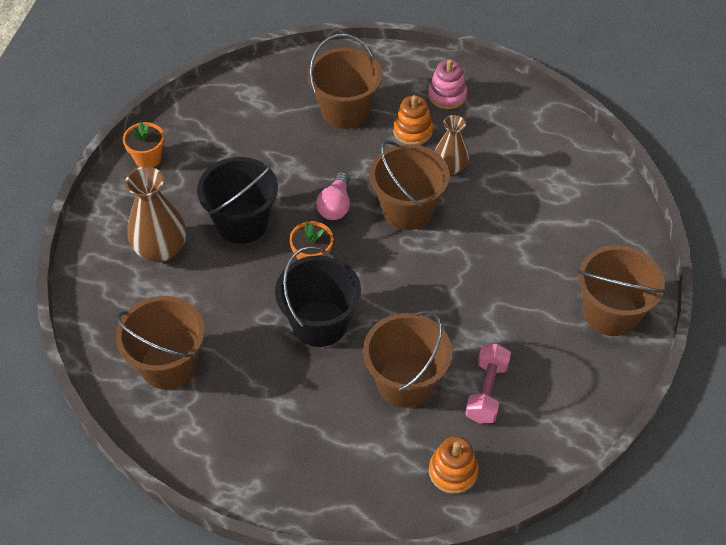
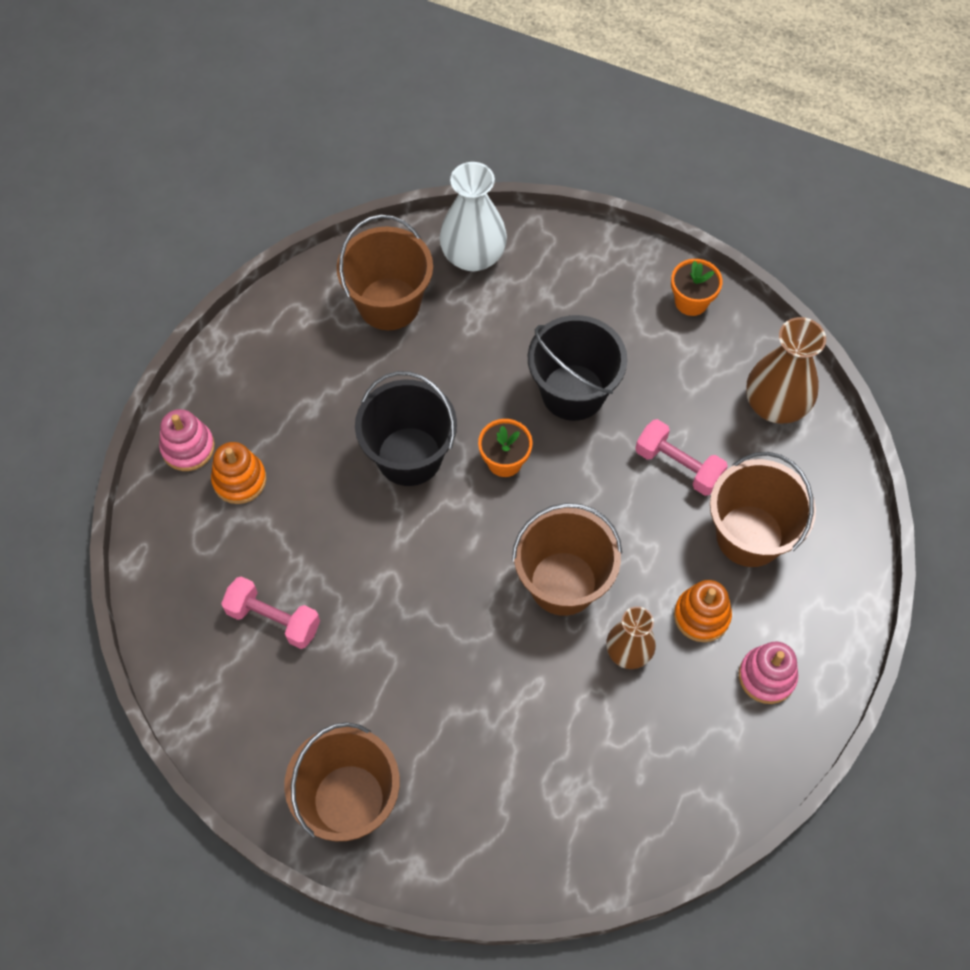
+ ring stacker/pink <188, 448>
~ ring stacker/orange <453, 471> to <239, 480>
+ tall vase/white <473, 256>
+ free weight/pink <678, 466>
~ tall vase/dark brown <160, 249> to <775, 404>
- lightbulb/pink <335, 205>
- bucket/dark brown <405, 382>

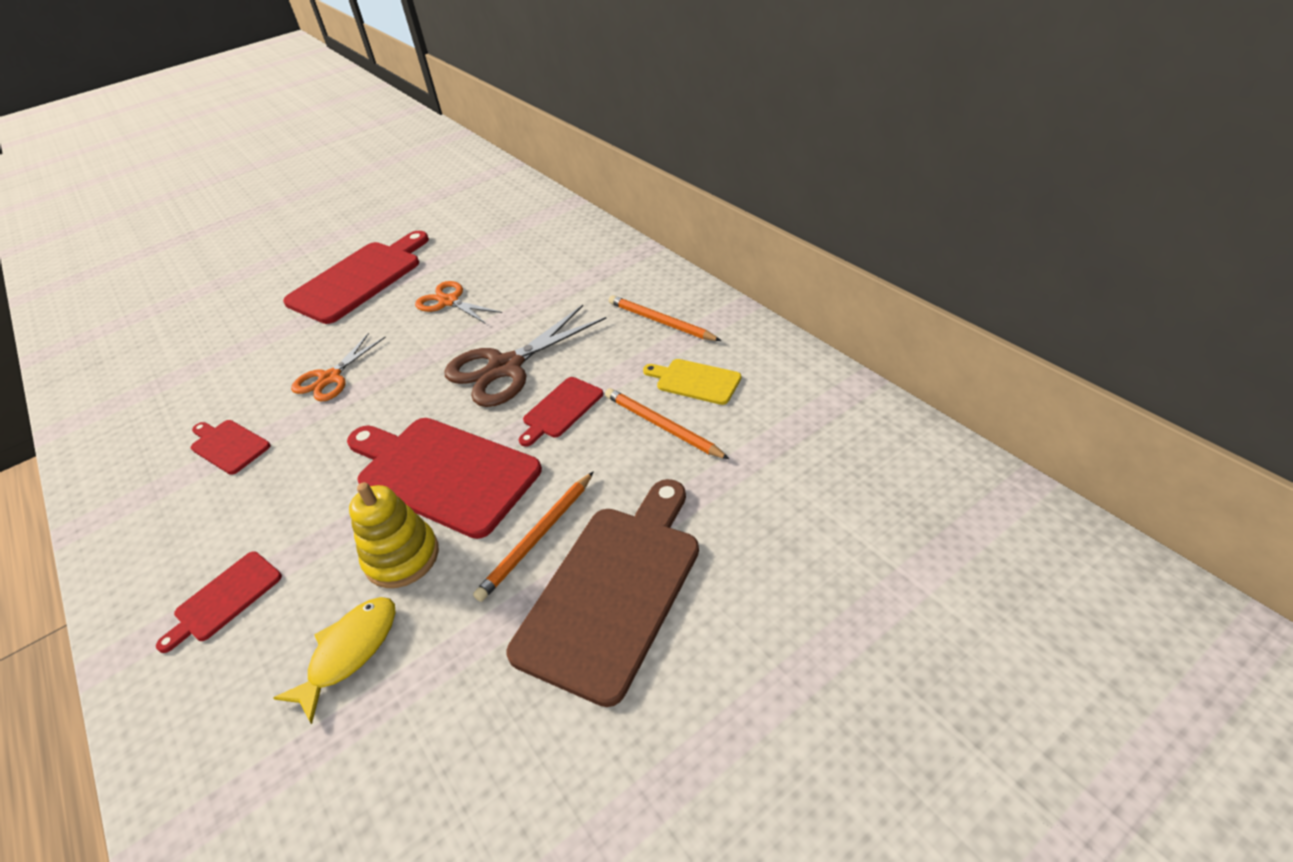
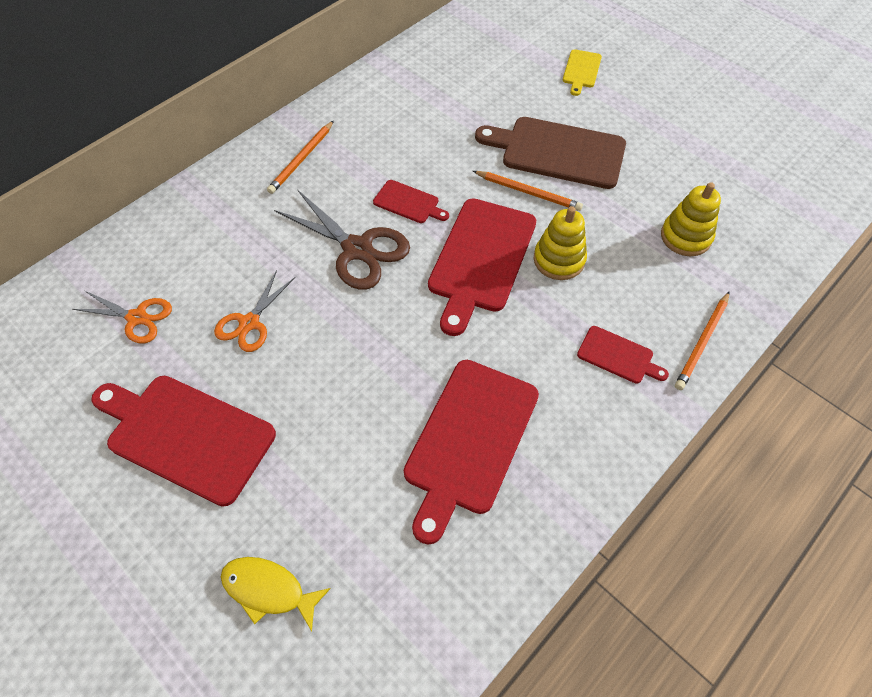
~ shears/orange <330, 378> to <137, 317>
~ toy fish/golden <349, 652> to <269, 590>
~ chopping board/red <228, 445> = <469, 441> x2.04
~ chopping board/golden <695, 381> to <581, 71>
+ ring stacker/golden <685, 237>
~ lead pencil/orange <662, 426> to <702, 342>

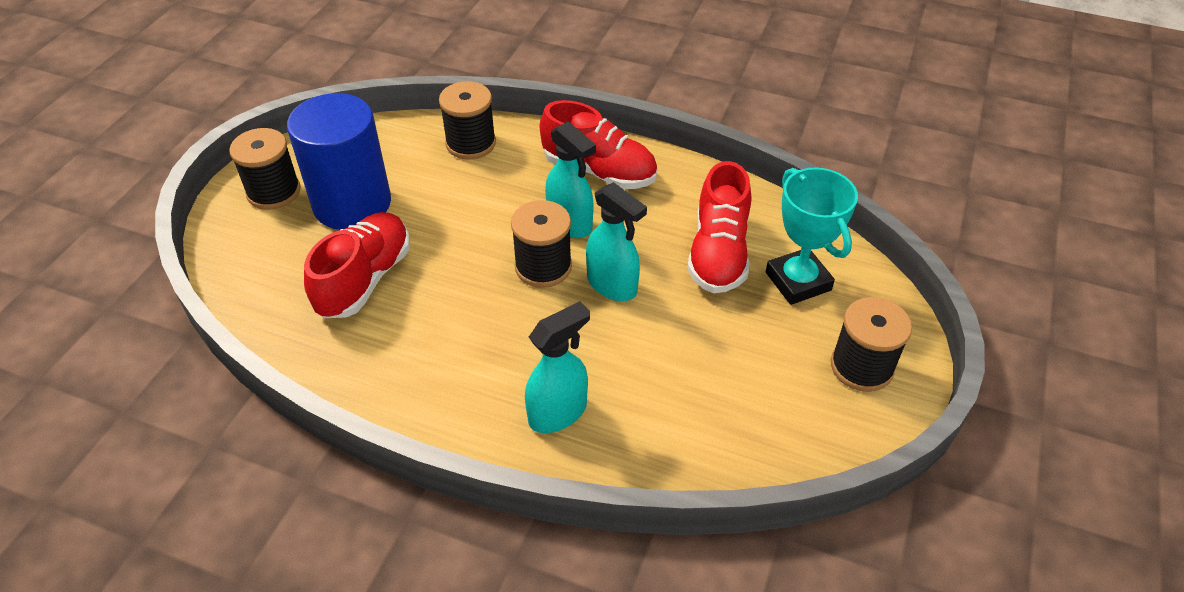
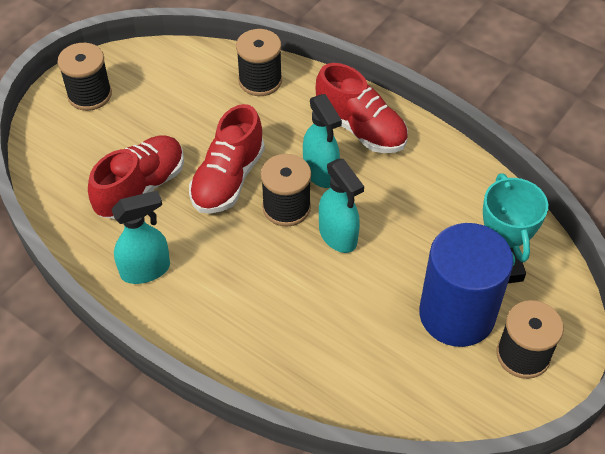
~ spray cleaner/teal <558, 412> to <146, 270>
~ sneaker/red <718, 253> to <228, 179>
~ solid cylinder/royal blue <352, 204> to <457, 314>

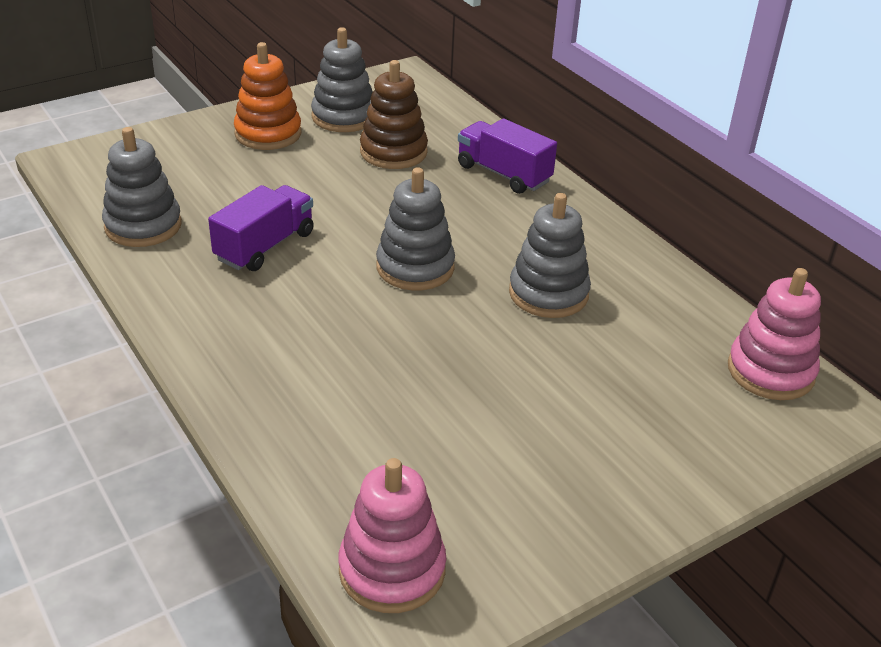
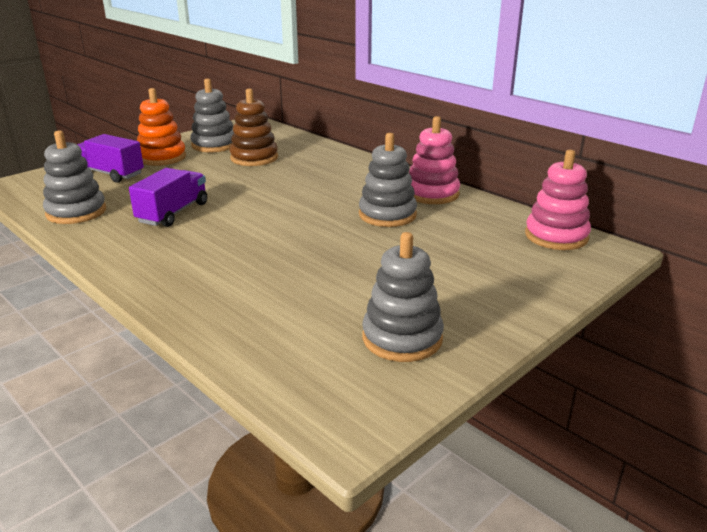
~ toy truck/purple <503, 174> to <110, 174>
~ ring stacker/ash-grey <415, 267> to <402, 338>
~ ring stacker/pink <392, 570> to <432, 194>

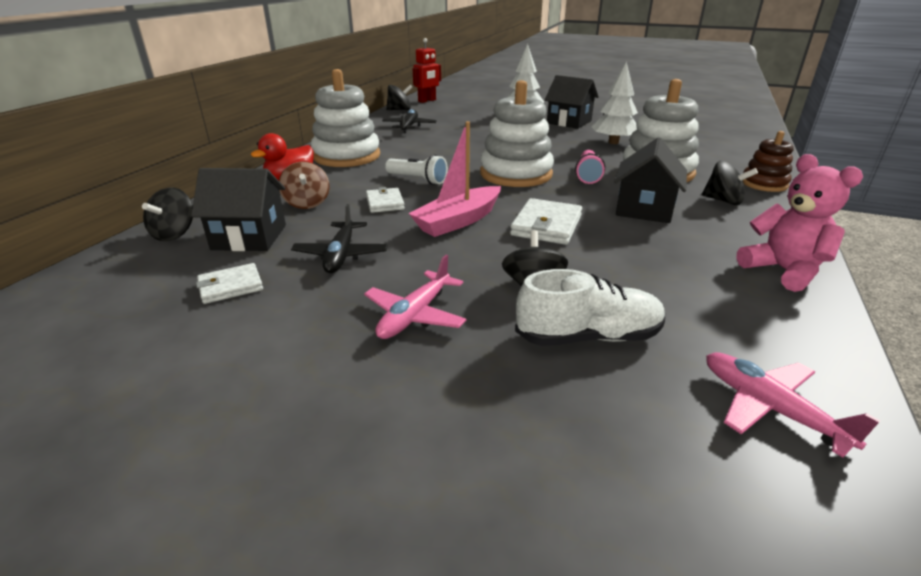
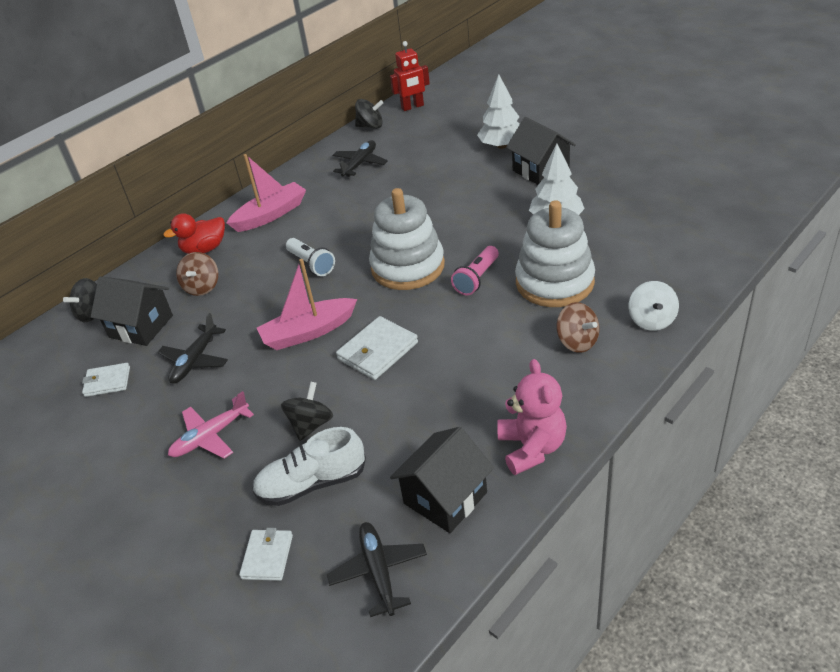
~ ring stacker/white <347, 156> to sailboat/pink <270, 215>
~ card wallet/white <385, 203> to <267, 557>
~ sneaker/white <588, 337> = <312, 483> 150 degrees clockwise
~ plane/pink <769, 408> to plane/black <379, 571>
~ cottage/black <644, 209> to <445, 498>
~ spinning top/black <723, 201> to spinning top/dark brown <577, 342>
~ ring stacker/dark brown <764, 184> to spinning top/white <651, 320>

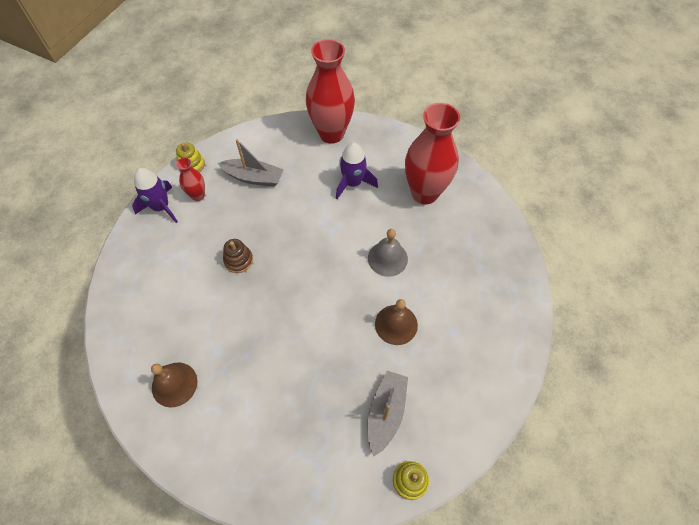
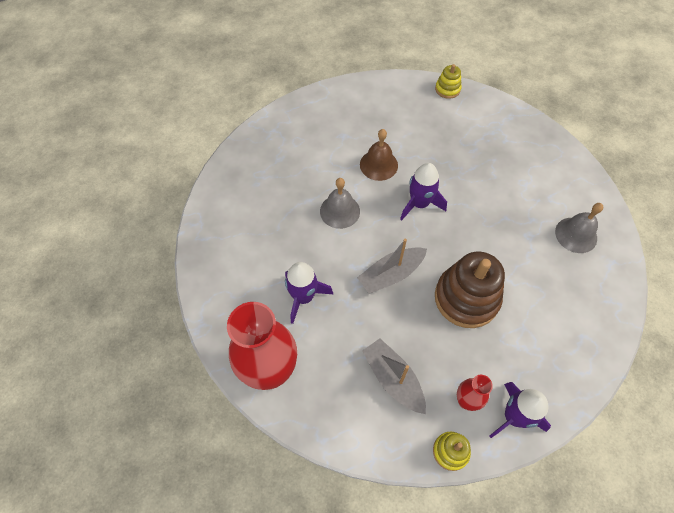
~ sailboat/ash-grey <386, 412> to <391, 274>
+ spaceship/purple <419, 204>
~ ring stacker/dark brown <238, 260> = <466, 298> x2.04
~ hand bell/dark brown <174, 384> to hand bell/ash-grey <576, 235>
- tall vase/red <424, 193>

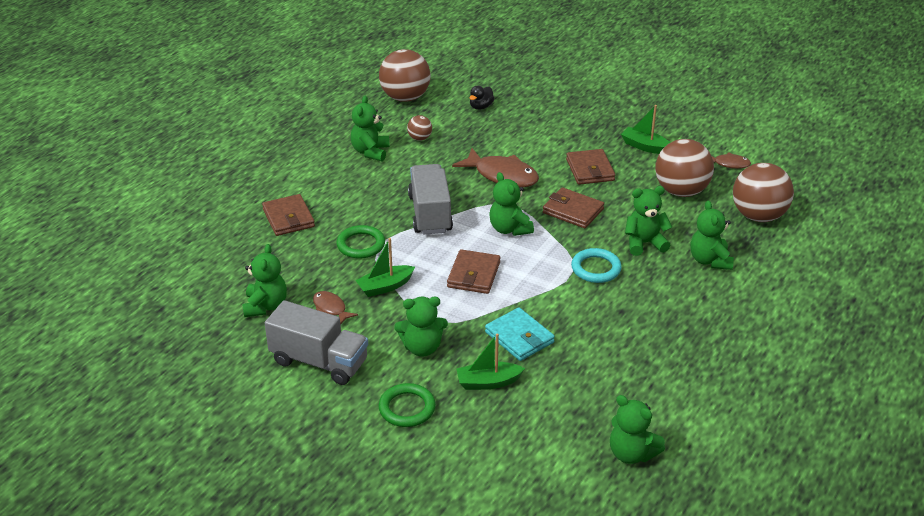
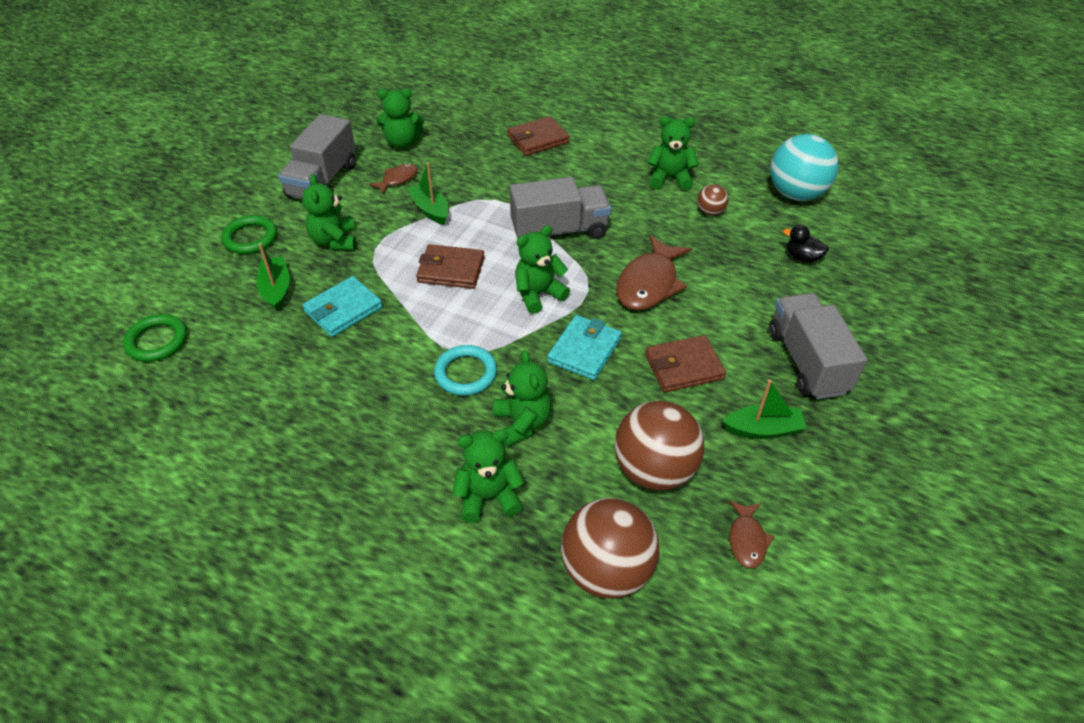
~ ring/green <361, 245> to <157, 341>
~ card wallet/dark brown <573, 211> to card wallet/teal <584, 350>
~ sailboat/green <645, 146> = <763, 429> 60 degrees clockwise
+ toy truck/ash-grey <807, 361>
~ play ball/dark brown <405, 97> to play ball/teal <796, 194>
- stuffed bear/green <631, 453>

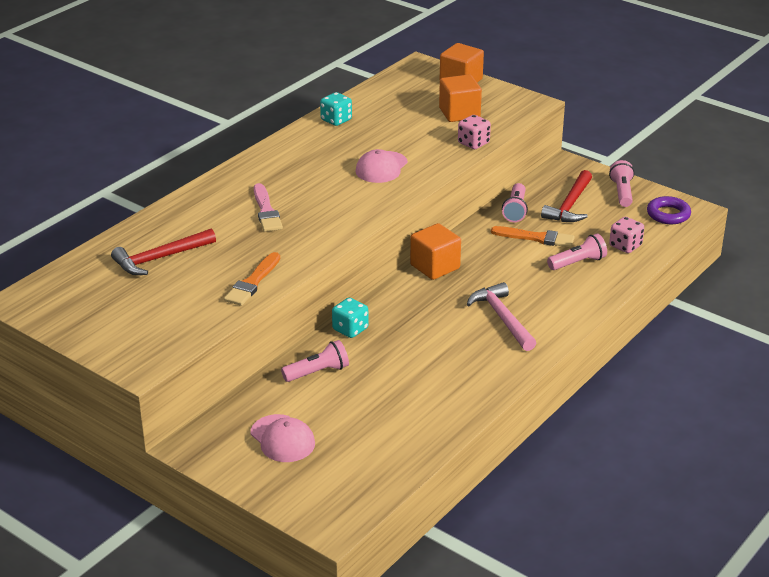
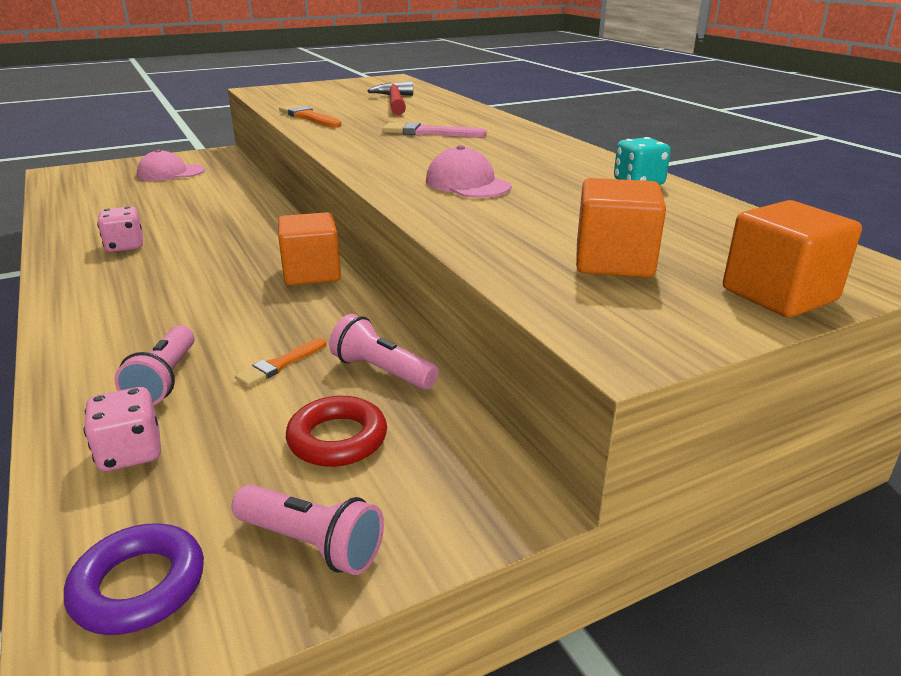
~ die/pink <473, 143> to <125, 246>
~ paintbrush/orange <536, 238> = <280, 365> x0.65
~ claw hammer/red <570, 205> to ring/red <337, 439>
- flashlight/pink <317, 372>
- die/teal <350, 329>
- claw hammer/pink <502, 318>

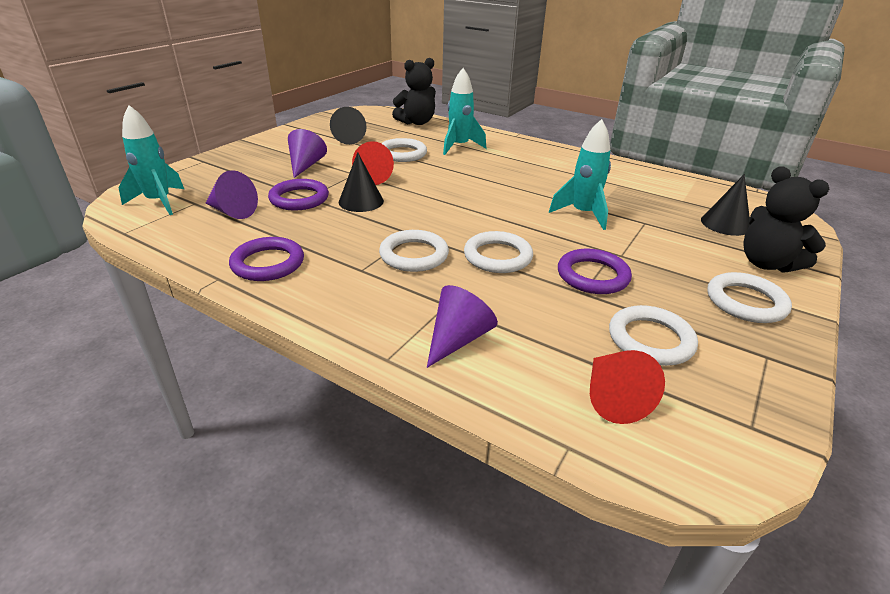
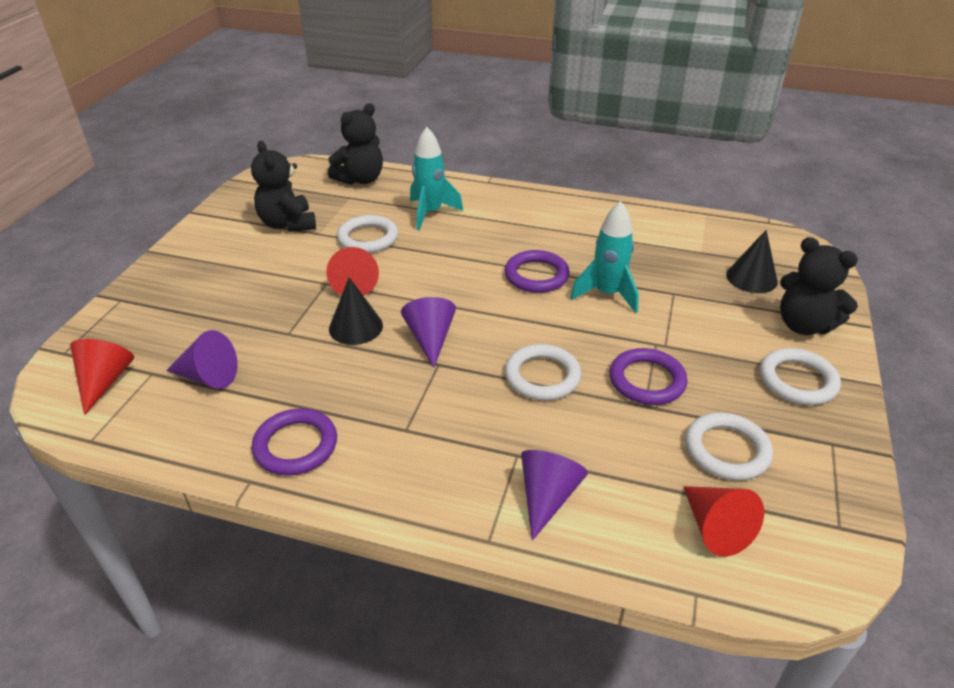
~ spaceship/teal <159, 202> to cone shape/red <105, 381>
~ cone shape/black <348, 138> to stuffed bear/black <288, 224>
~ cone shape/purple <306, 165> to <430, 339>
~ ring/purple <299, 199> to <536, 275>
- ring/white <414, 255>

